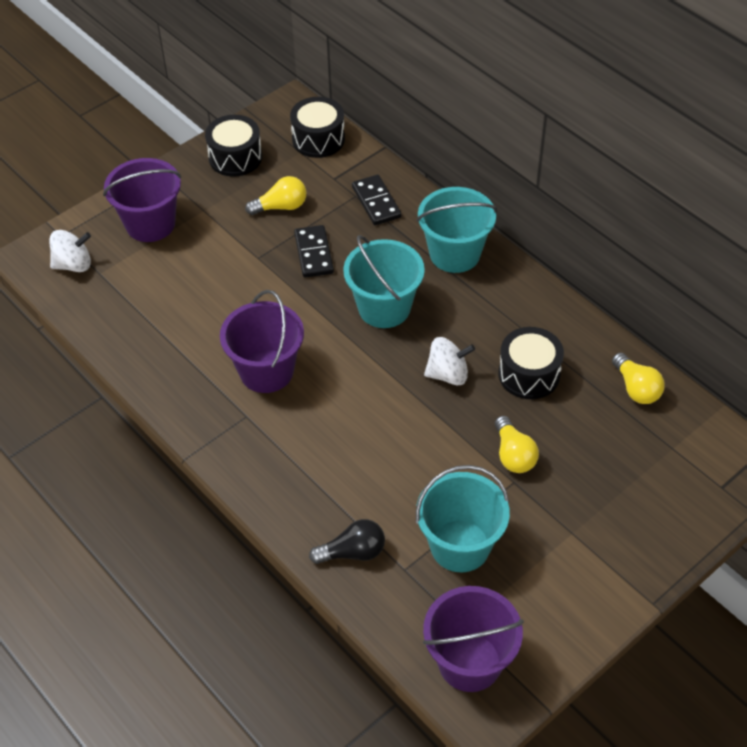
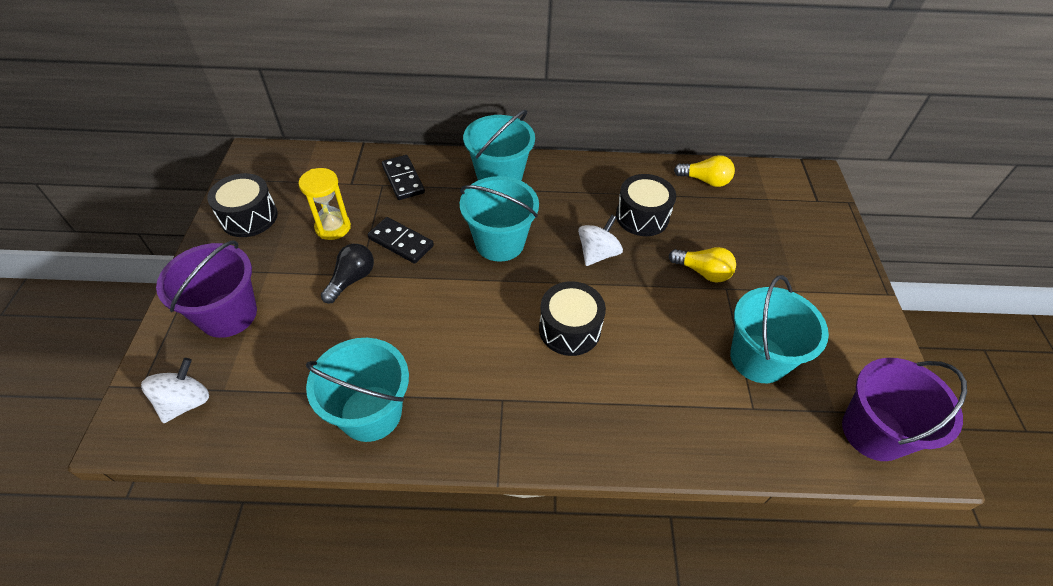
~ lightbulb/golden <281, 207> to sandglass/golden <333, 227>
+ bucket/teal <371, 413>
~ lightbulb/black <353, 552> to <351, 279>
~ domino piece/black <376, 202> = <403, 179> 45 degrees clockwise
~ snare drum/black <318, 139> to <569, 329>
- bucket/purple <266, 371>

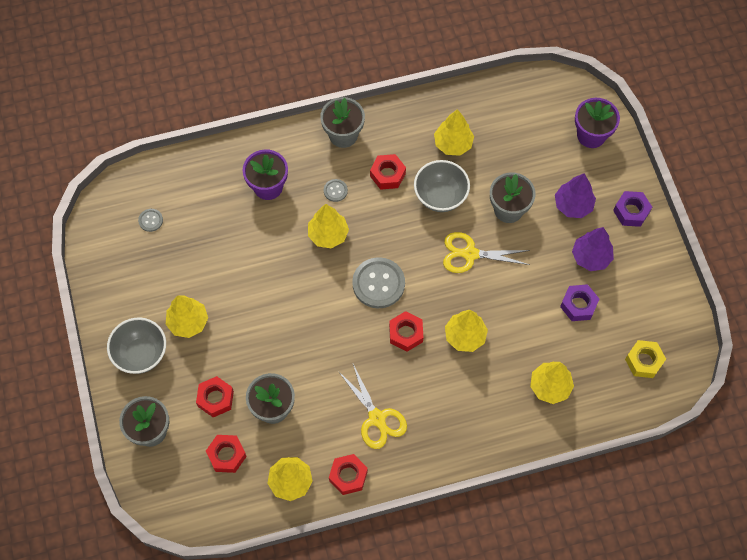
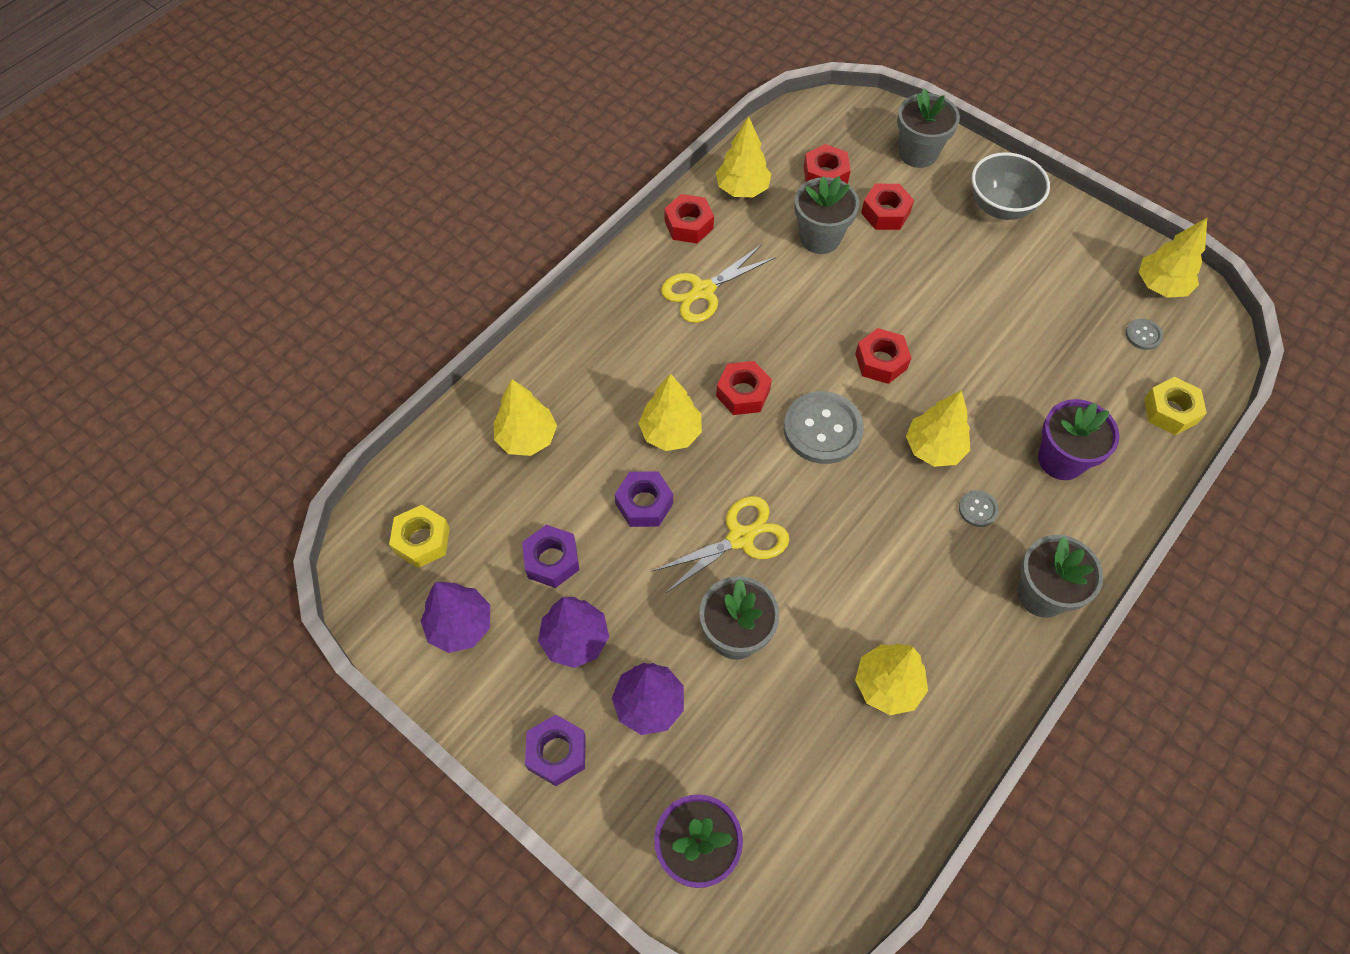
+ toy tree/purple <460, 626>
+ hexagon nut/purple <644, 503>
~ shears/golden <377, 418> = <703, 291> 60 degrees counterclockwise
~ hexagon nut/red <387, 175> to <881, 361>
~ toy tree/golden <188, 322> to <1160, 286>
+ hexagon nut/golden <1170, 411>
- bowl/ash-grey <440, 196>

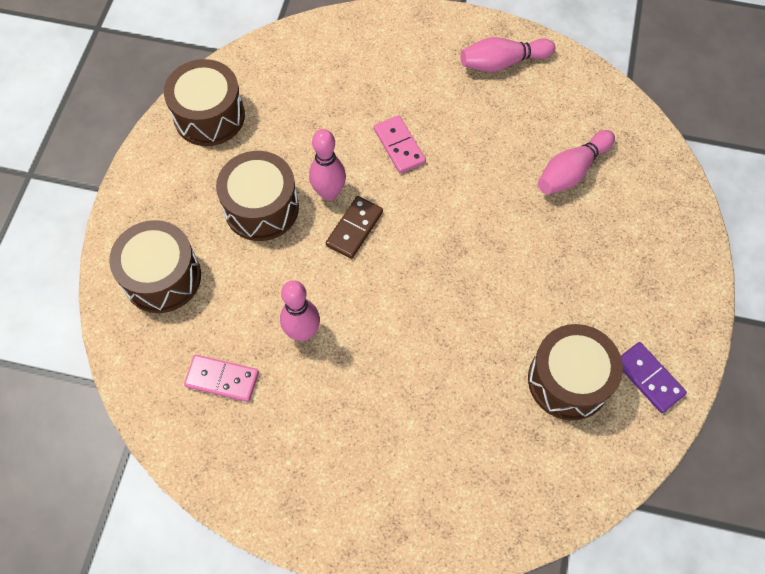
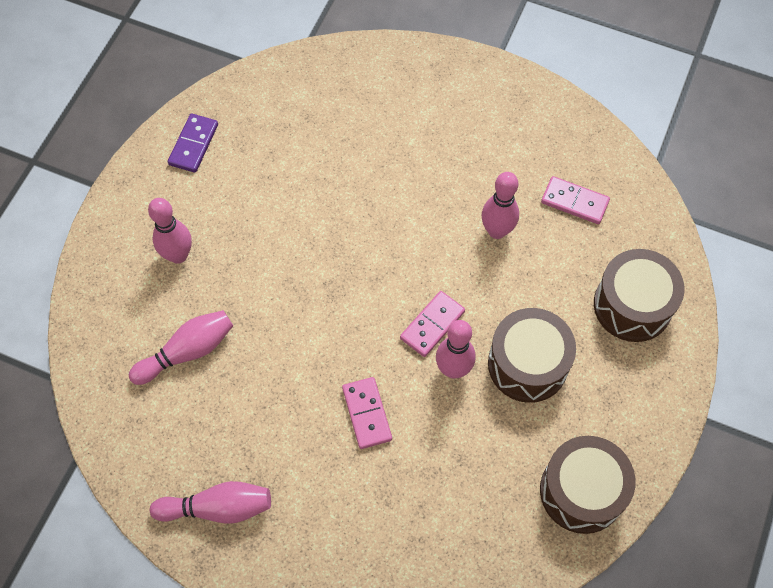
+ tenpin/pink <178, 255>
~ domino piece/purple <649, 378> = <193, 144> 45 degrees clockwise
~ domino piece/dark brown <354, 228> to domino piece/pink <432, 325>
- snare drum/dark brown <568, 380>

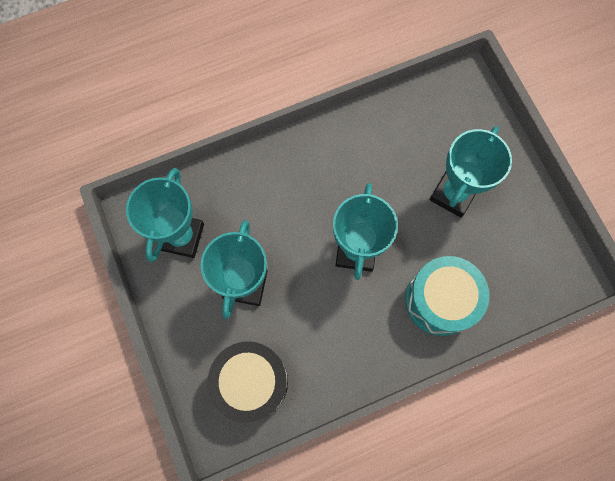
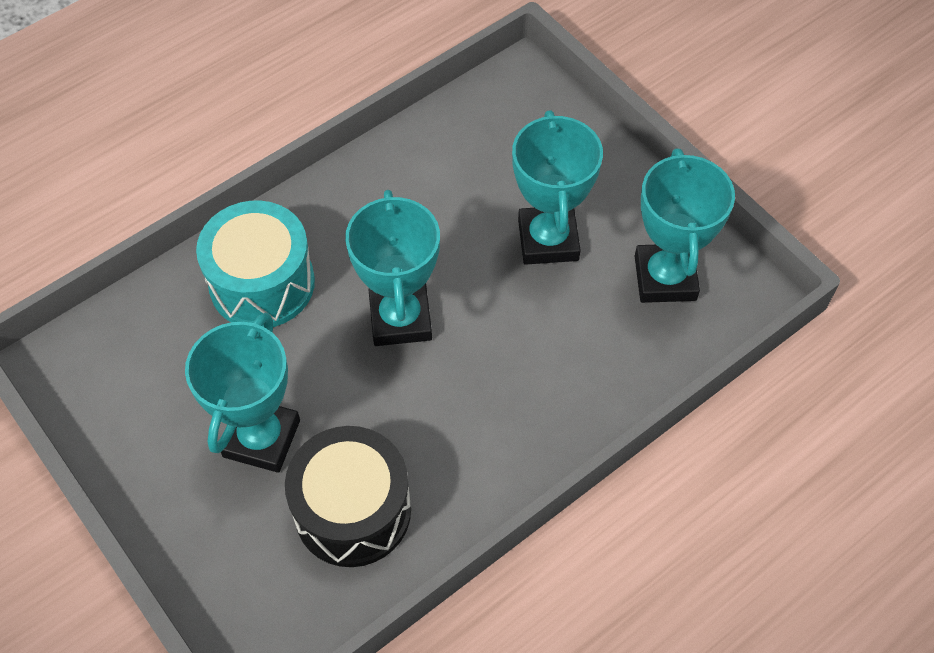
~ snare drum/black <251, 382> to <352, 511>

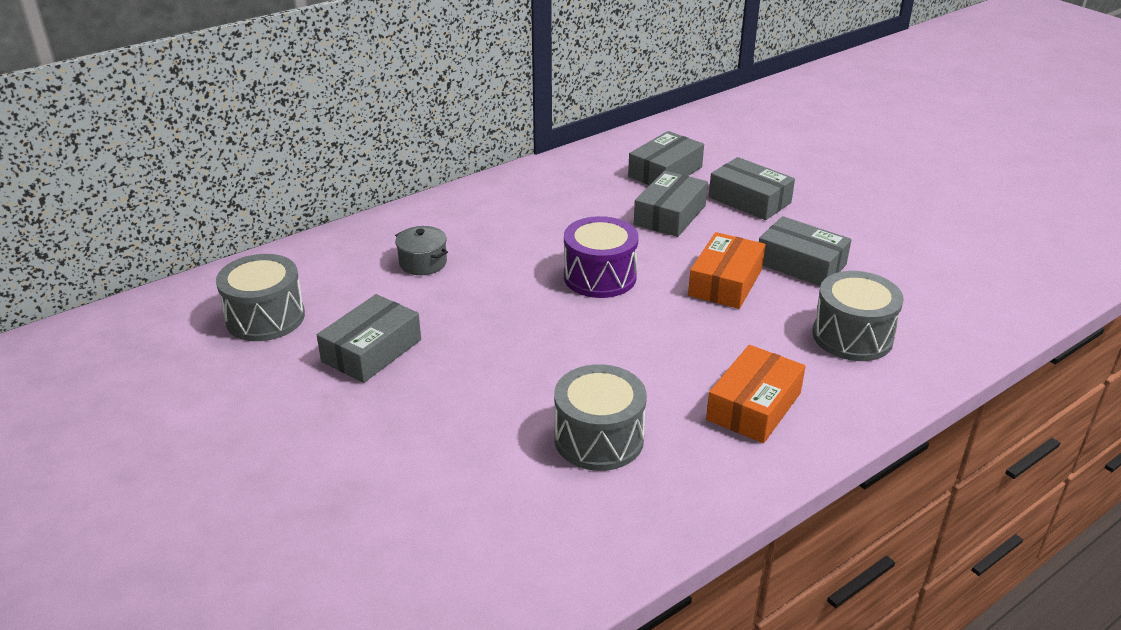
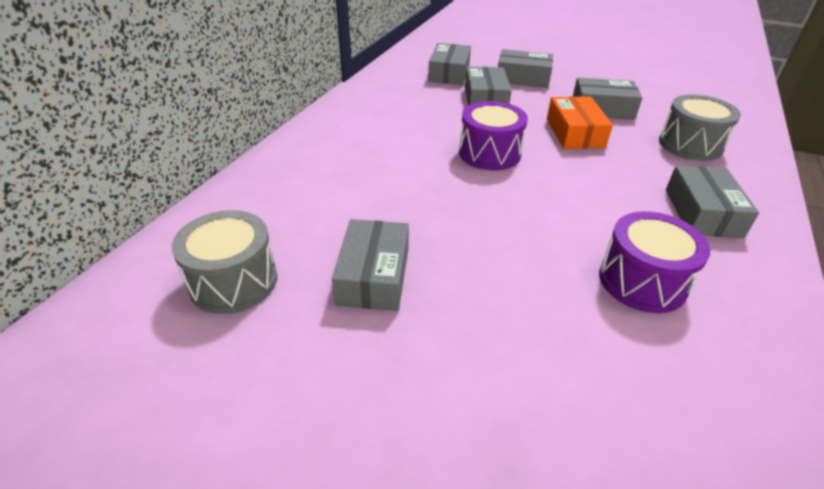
~ snare drum/ash-grey <599, 439> to snare drum/purple <642, 281>
~ package/orange <754, 406> to package/ash-grey <702, 212>
- stockpot/ash-grey <423, 263>

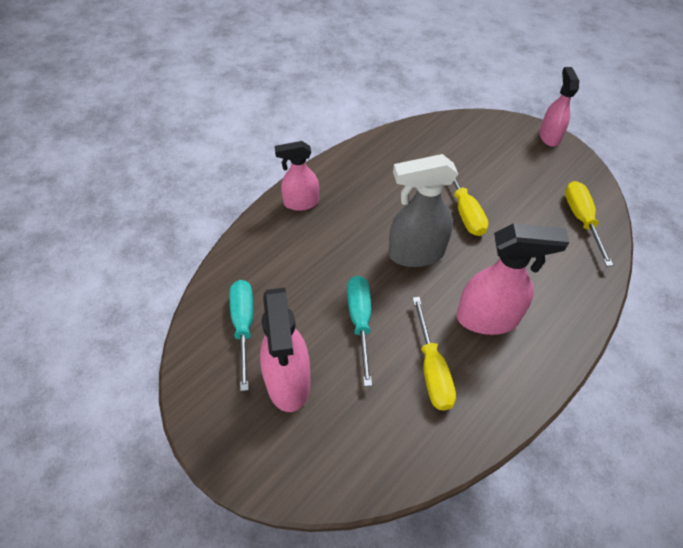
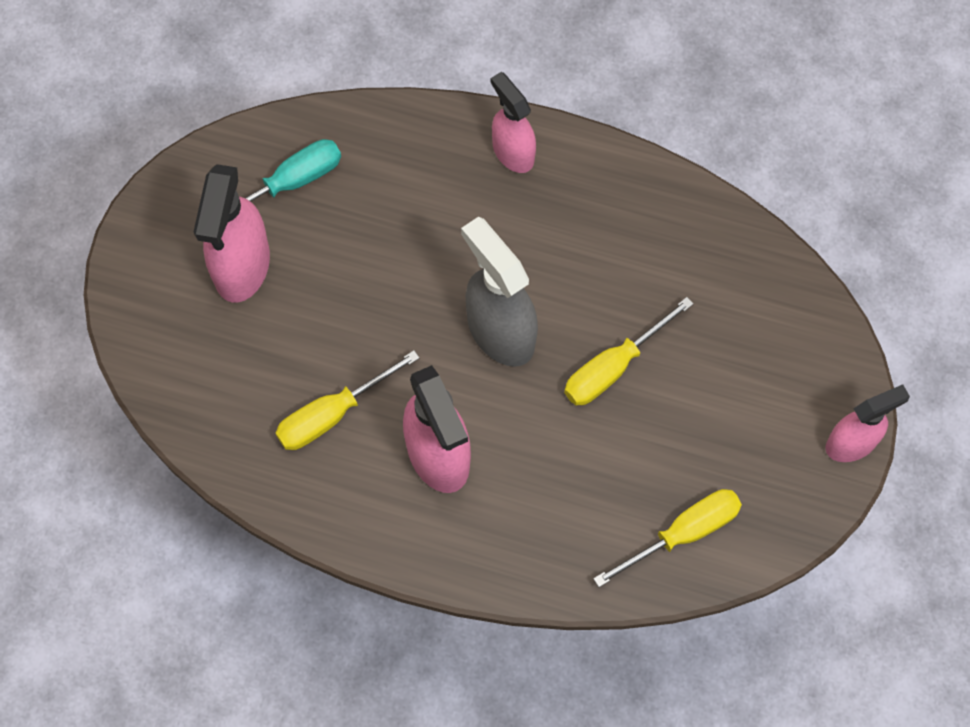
~ spray cleaner/pink <288, 382> = <241, 267> 45 degrees counterclockwise
- hand screwdriver/teal <360, 322>

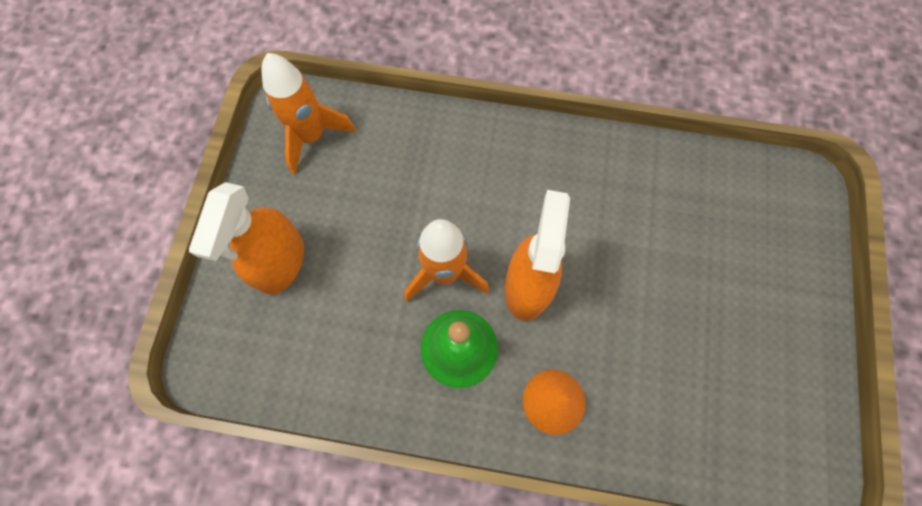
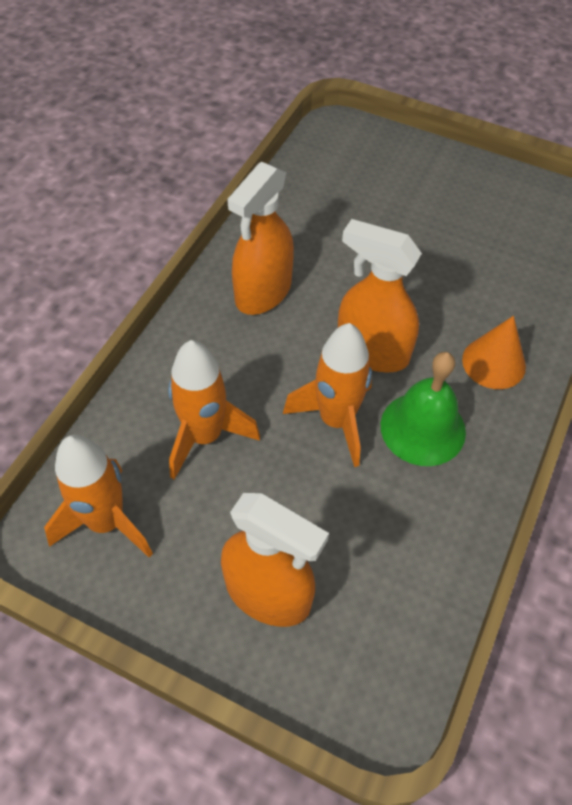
+ spaceship/orange <205, 436>
+ spray cleaner/orange <263, 292>

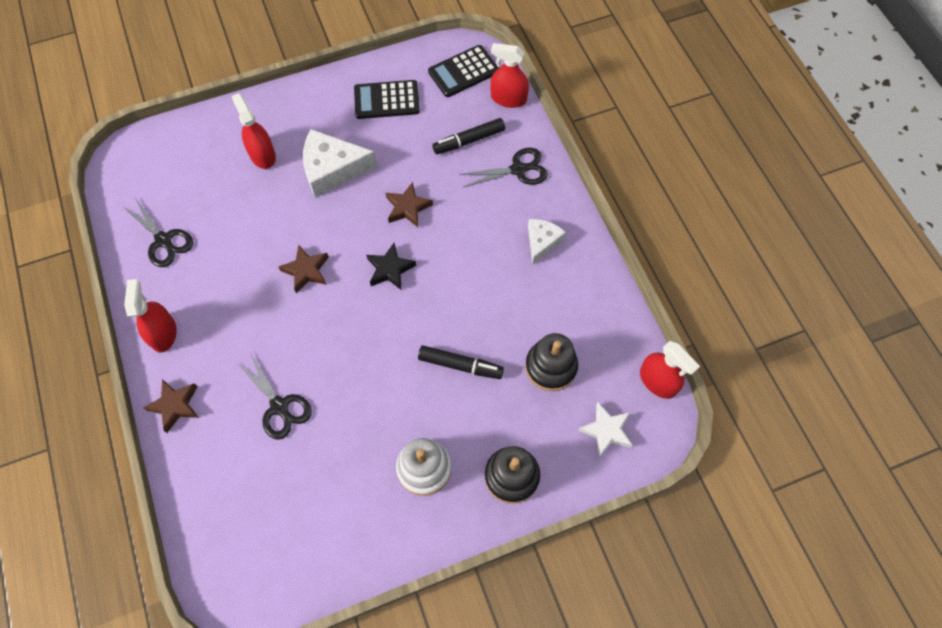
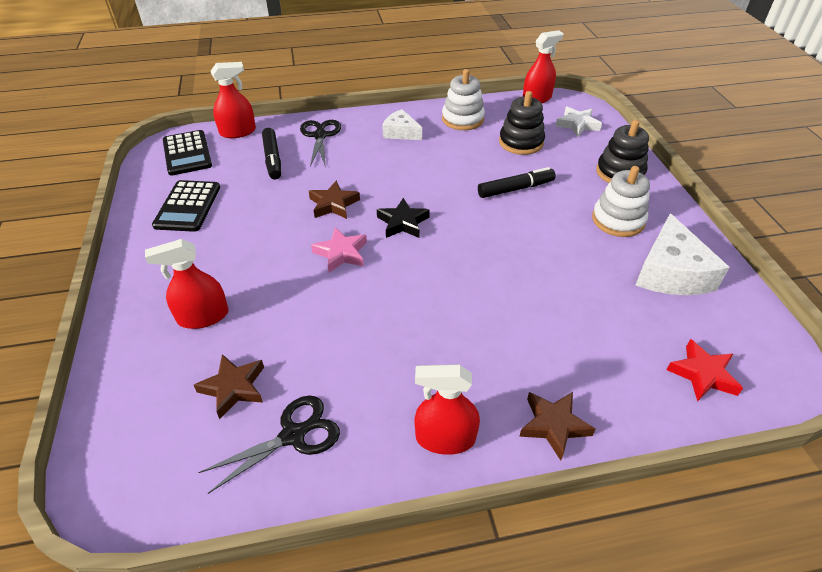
~ five-pointed star/dark brown <306, 270> to <233, 387>
~ spray cleaner/red <508, 98> = <238, 132> 135 degrees counterclockwise
+ five-pointed star/pink <341, 253>
+ ring stacker/white <462, 119>
~ marker/black <460, 365> = <515, 189> 45 degrees clockwise
~ cheese wedge/white <332, 169> to <671, 272>
+ five-pointed star/red <702, 374>
- shears/black <279, 406>

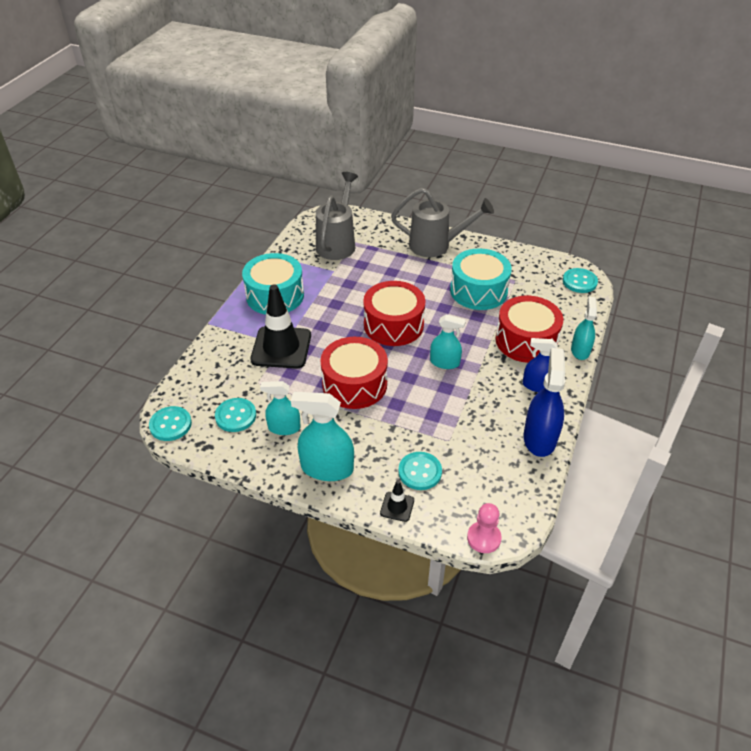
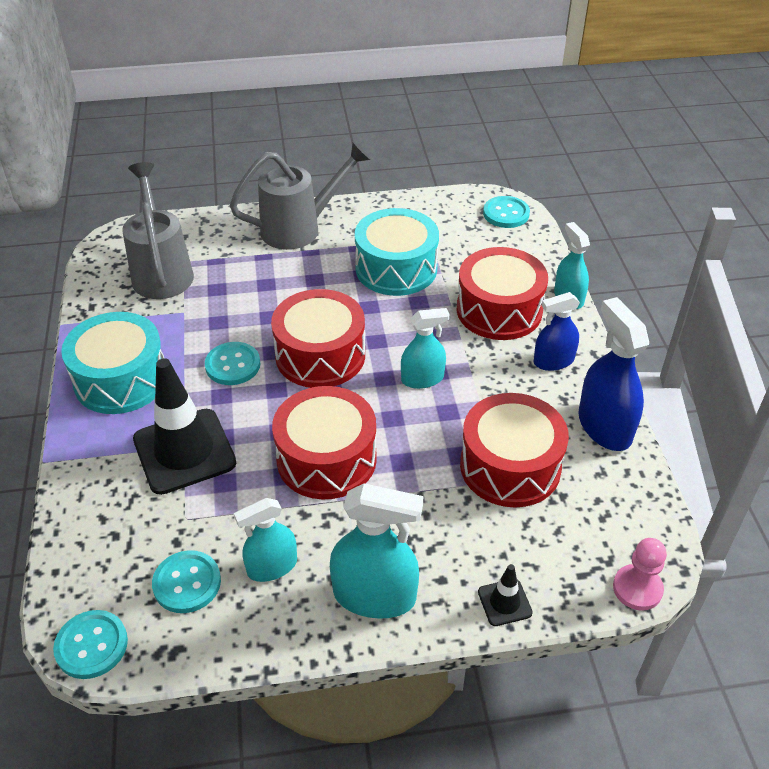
~ shirt button/teal <420, 472> to <233, 365>
~ spray cleaner/teal <327, 468> = <374, 596> 150 degrees counterclockwise
+ snare drum/red <510, 466>

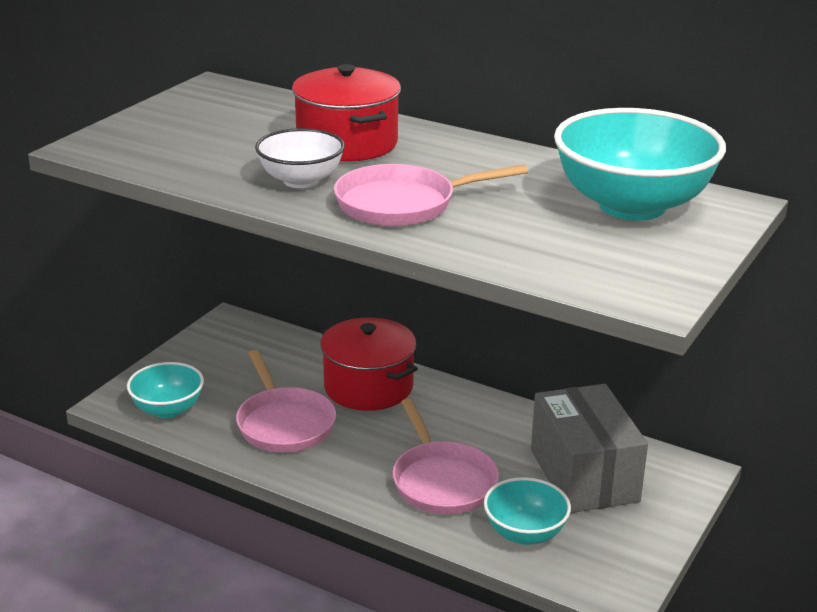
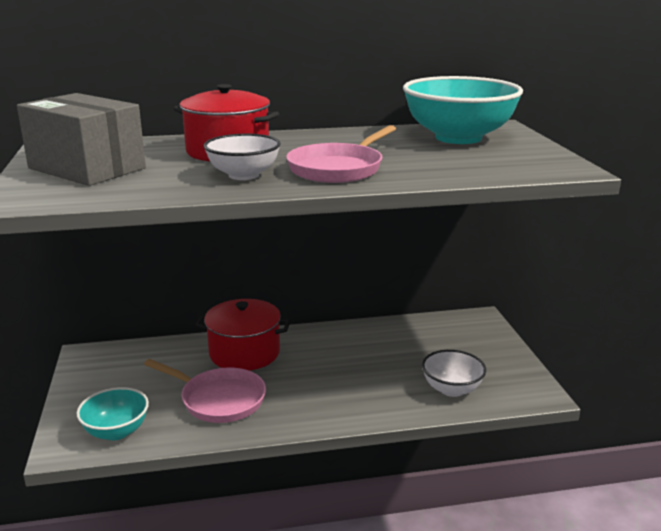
~ package/ash-grey <584, 475> to <87, 168>
~ bowl/teal <525, 533> to bowl/white <452, 389>
- skillet/pink <442, 481>

